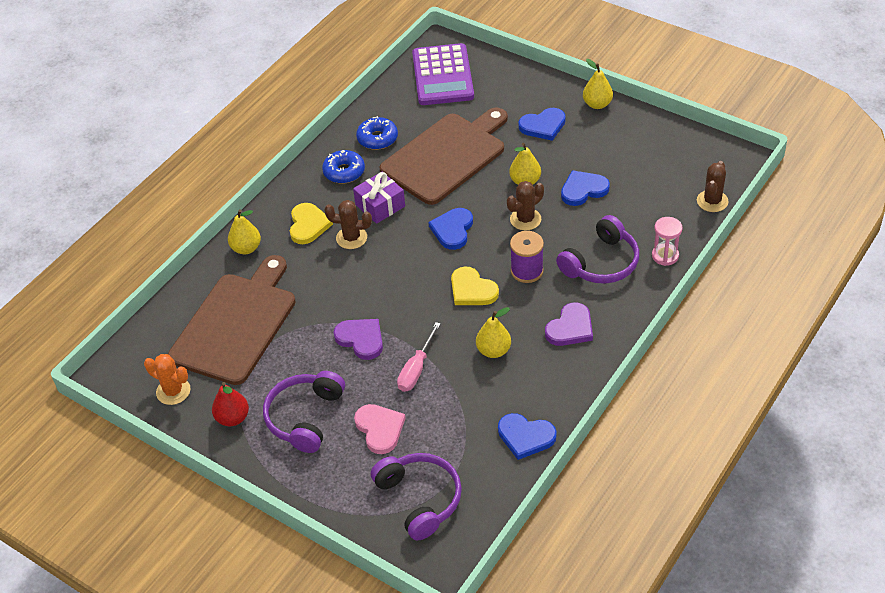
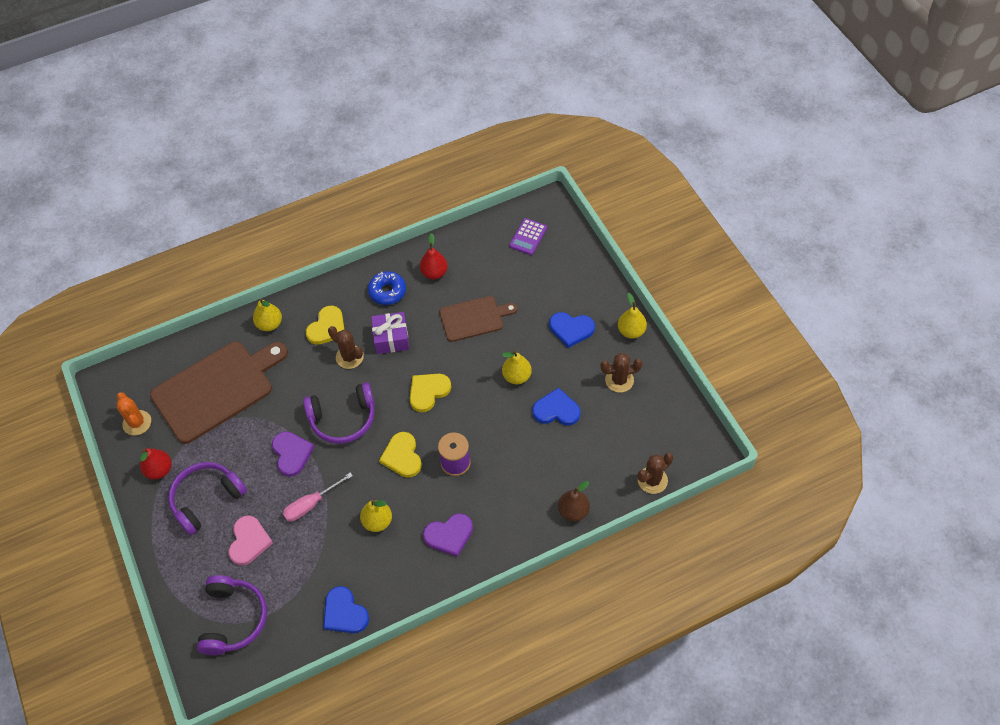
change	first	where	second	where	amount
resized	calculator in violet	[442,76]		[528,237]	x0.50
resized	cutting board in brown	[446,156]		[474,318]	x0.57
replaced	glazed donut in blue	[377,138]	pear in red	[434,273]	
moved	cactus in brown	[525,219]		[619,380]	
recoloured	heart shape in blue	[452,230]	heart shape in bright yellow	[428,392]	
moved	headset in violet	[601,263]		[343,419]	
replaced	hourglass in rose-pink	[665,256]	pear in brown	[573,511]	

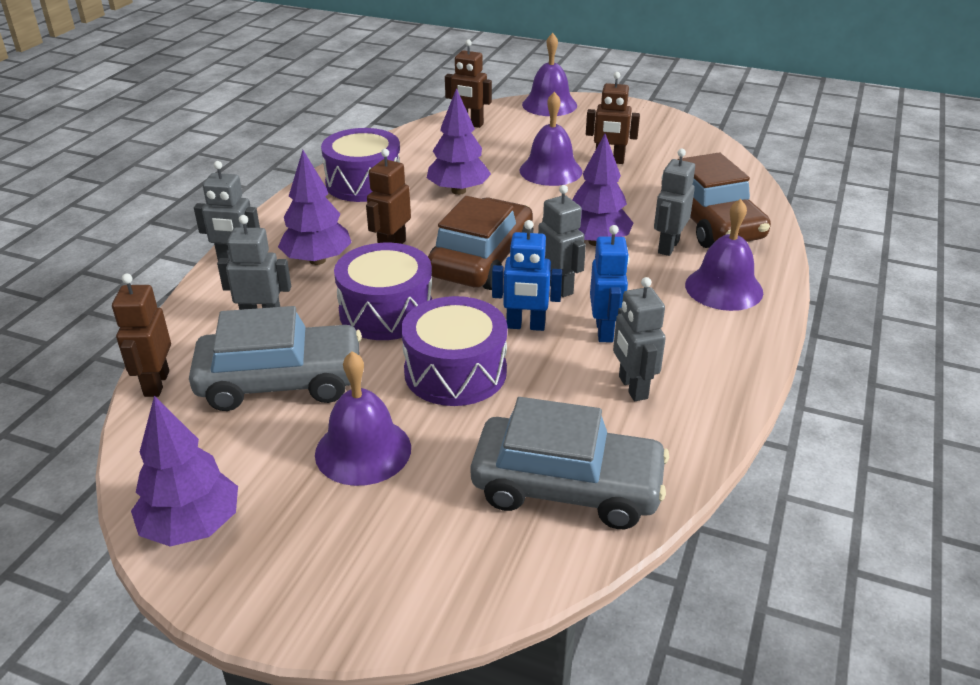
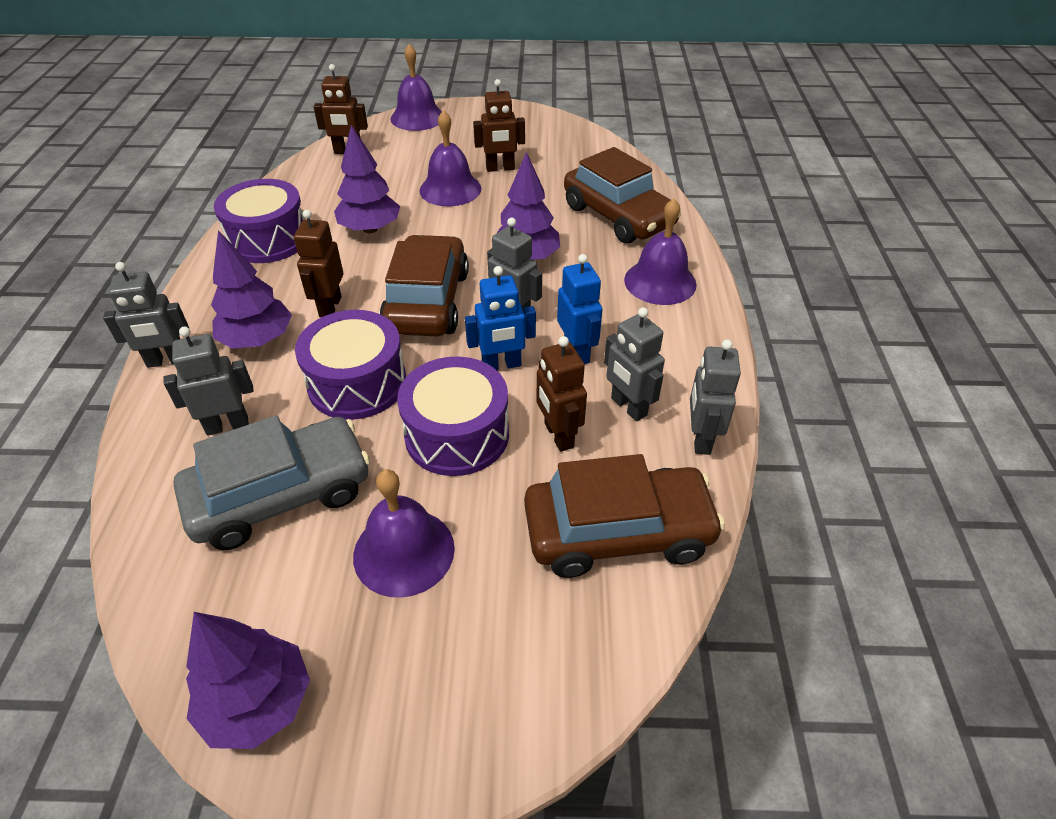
change	first	where	second	where	amount
moved	robot in gray	[668,247]		[700,438]	
moved	robot in brown	[156,383]		[558,435]	
recoloured	car in gray	[567,487]	car in brown	[618,532]	

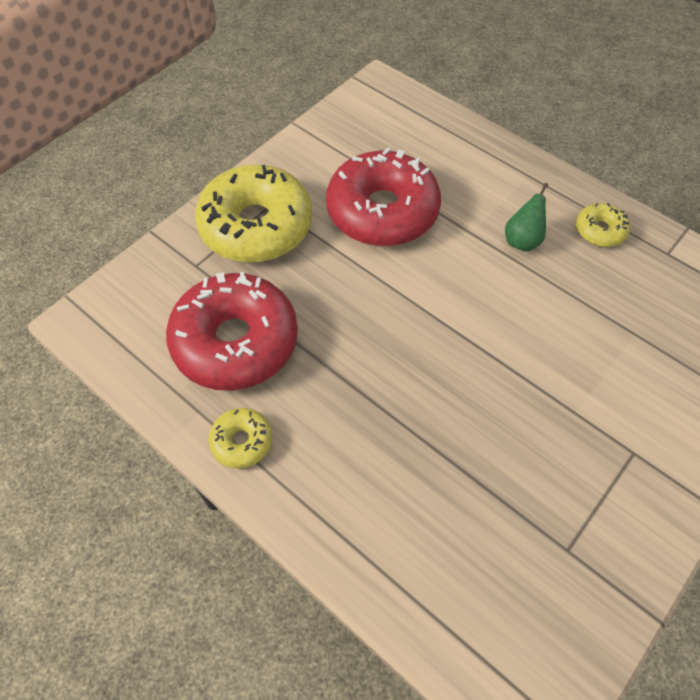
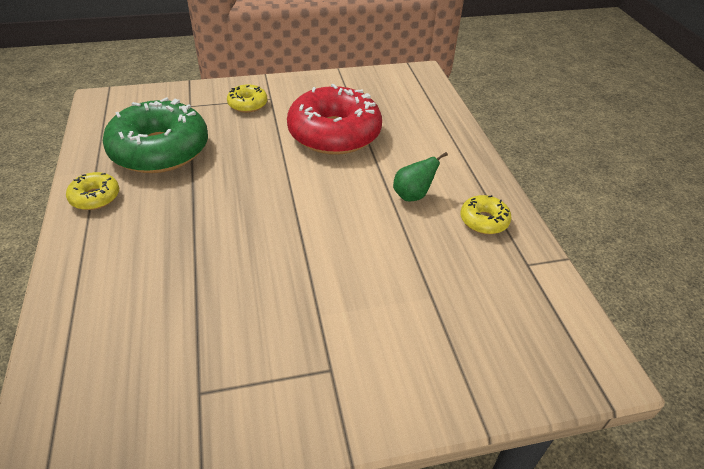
change	first	where	second	where	amount
resized	glazed donut in bright yellow	[256,226]		[247,104]	x0.45
recoloured	glazed donut in red	[235,341]	glazed donut in emerald	[160,150]	

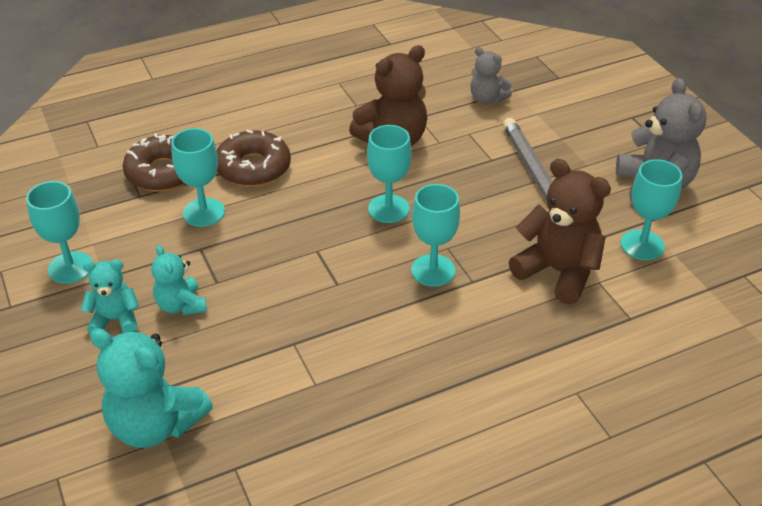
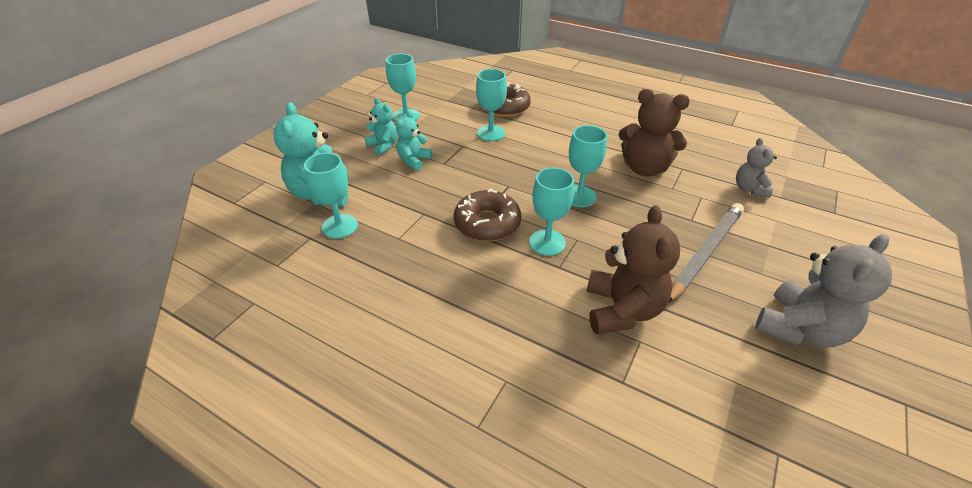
change	first	where	second	where	amount
moved	glazed donut in brown	[253,168]		[487,223]	
moved	wine glass in turquoise	[642,245]		[340,226]	

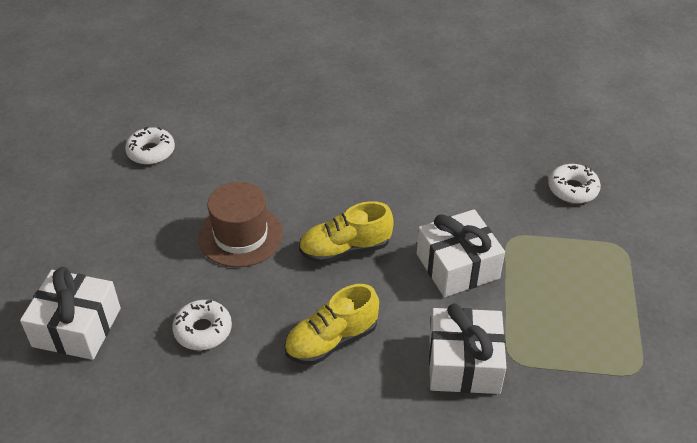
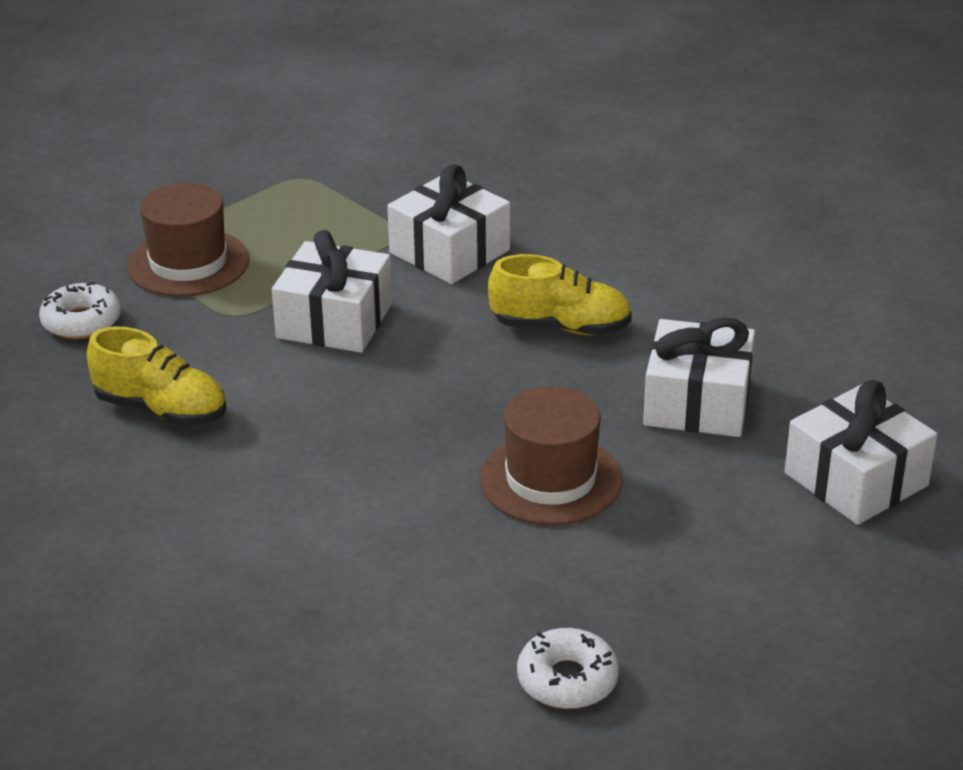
change	first	where	second	where	amount
moved	sneaker in bright yellow	[345,249]		[161,410]	
replaced	glazed donut in snow-white	[203,330]	present in snow-white	[697,403]	
added			tall hat in brown	[188,263]	

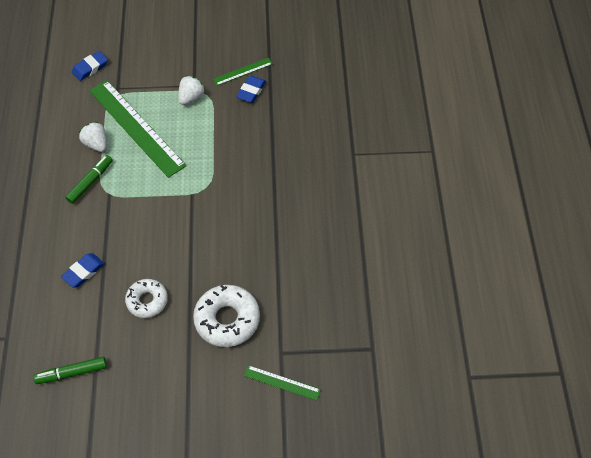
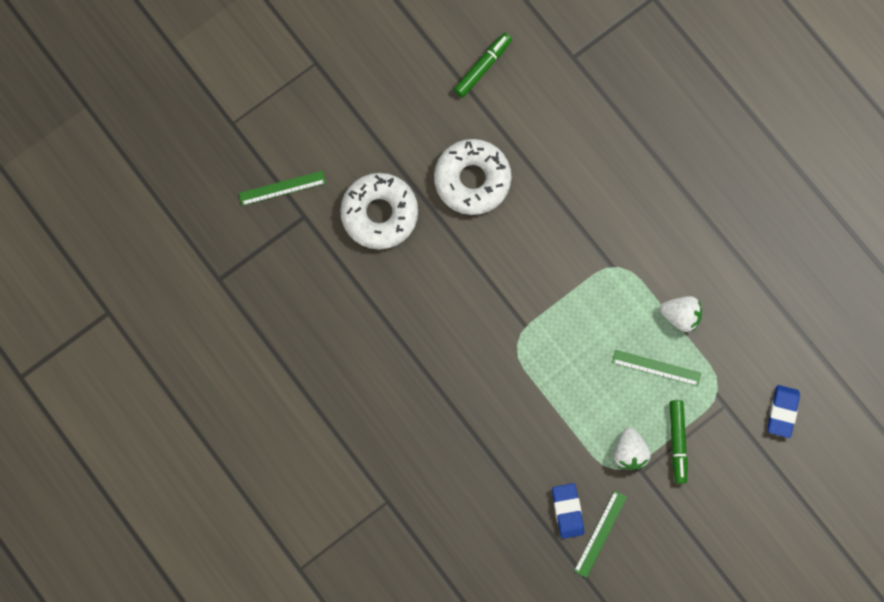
change	first	where	second	where	amount
resized	ruler in emerald	[136,127]		[656,368]	x0.46
moved	felt pen in emerald	[90,182]		[677,442]	
removed	pencil eraser in blue	[83,272]			
resized	glazed donut in snow-white	[147,301]		[472,180]	x1.55

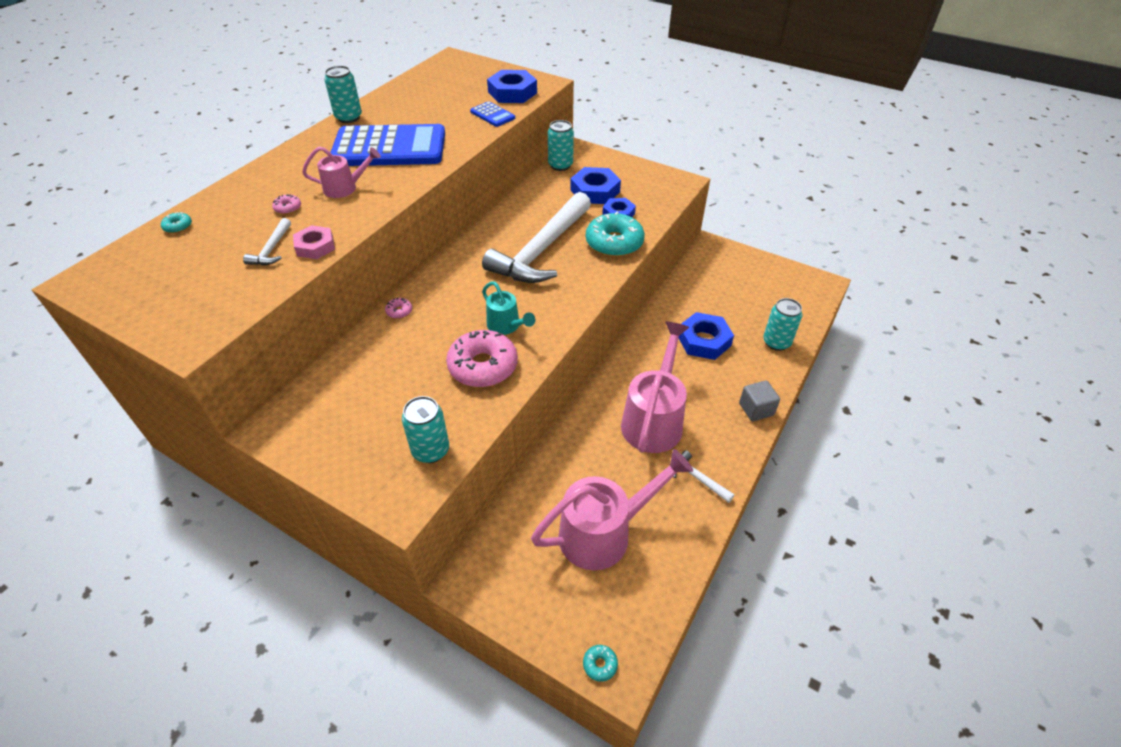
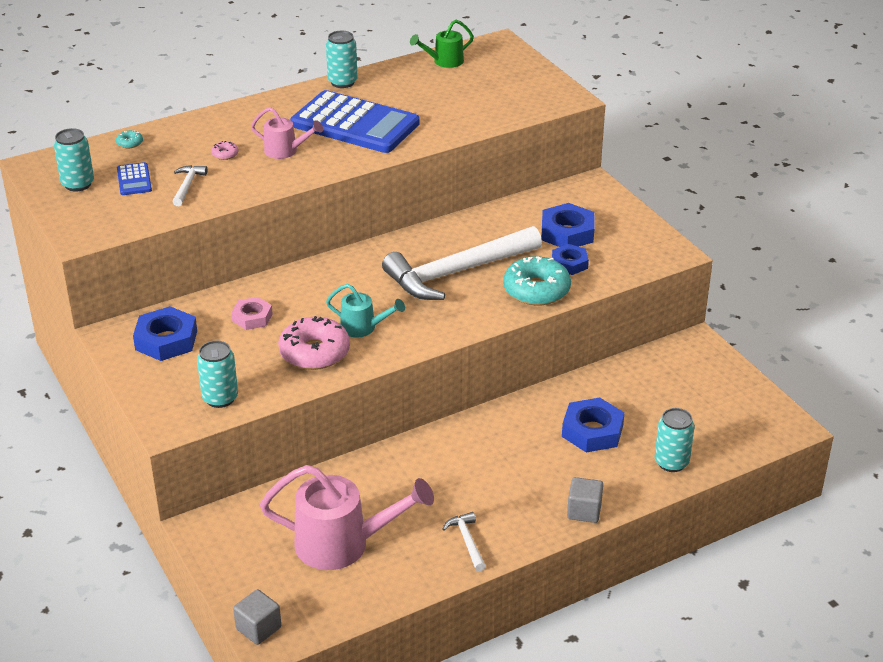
change	first	where	second	where	amount
moved	hex nut in blue	[512,92]		[166,340]	
moved	calculator in blue	[492,115]		[134,180]	
moved	tin in turquoise	[560,165]		[78,184]	
turned	claw hammer in snow-white	[272,249]		[187,186]	150 degrees clockwise
moved	hex nut in rose-pink	[315,246]		[252,317]	
turned	watering pot in turquoise	[506,326]		[363,328]	60 degrees counterclockwise
removed	glazed donut in rose-pink	[399,311]			
removed	watering pot in rose-pink	[654,419]			
replaced	glazed donut in turquoise	[600,664]	solid cube in gray	[258,628]	
added			watering pot in emerald	[444,61]	

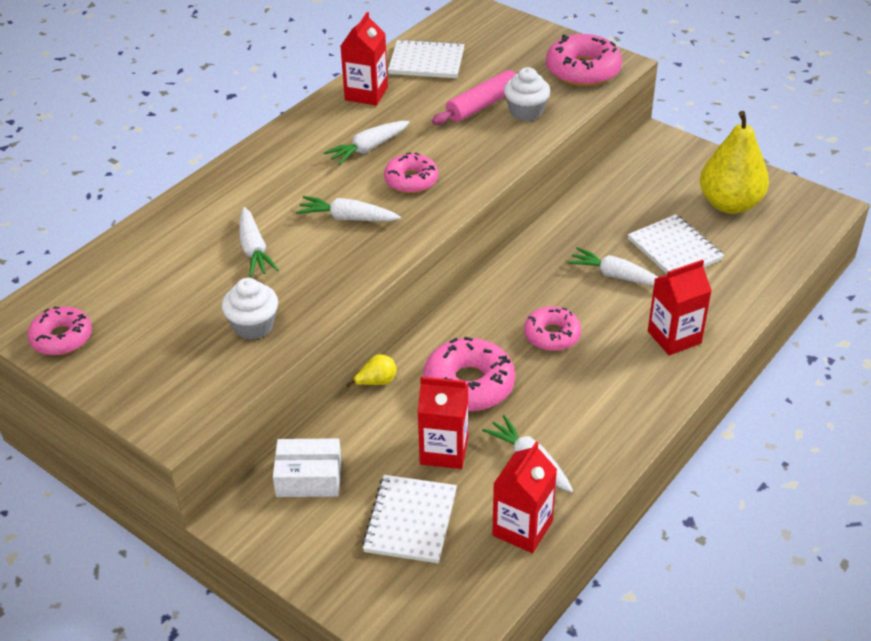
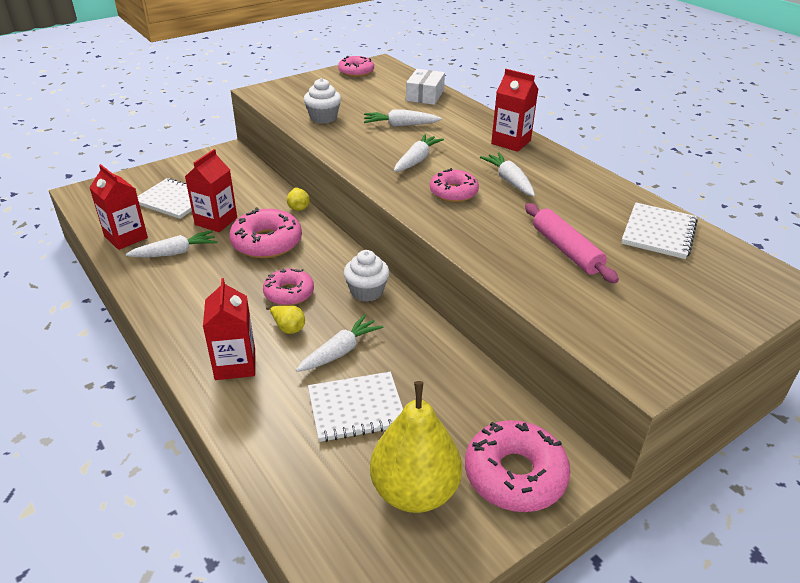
change	first	where	second	where	amount
moved	juice carton in red	[366,94]		[511,142]	
moved	glazed donut in rose-pink	[583,70]		[515,474]	
moved	muffin in snow-white	[526,111]		[366,291]	
moved	package in snow-white	[309,477]		[425,95]	
added			pear in bright yellow	[288,328]	

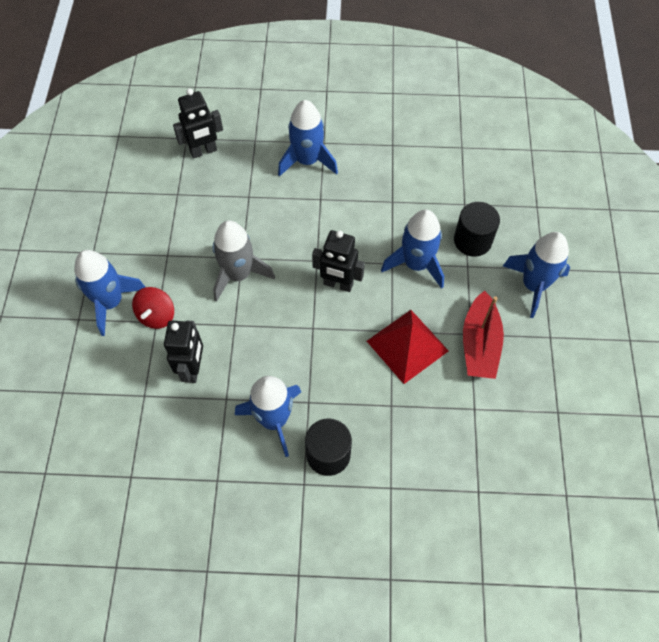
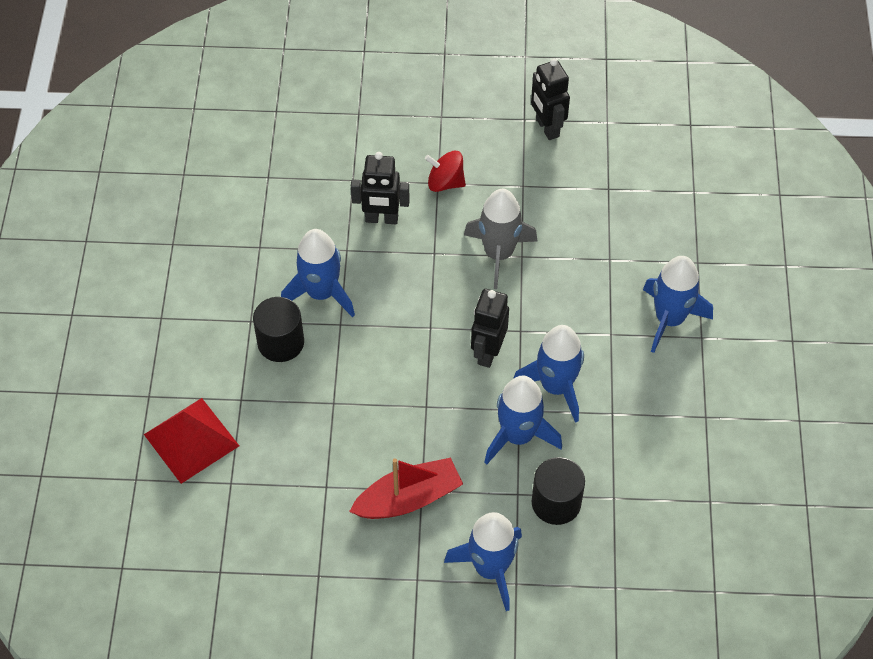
change	first	where	second	where	amount
moved	robot in jet-black	[203,151]		[547,128]	
moved	toy rocket in blue	[111,302]		[556,386]	
turned	boat in red	[479,344]		[408,498]	150 degrees clockwise
moved	pyramid in red	[407,345]		[191,440]	

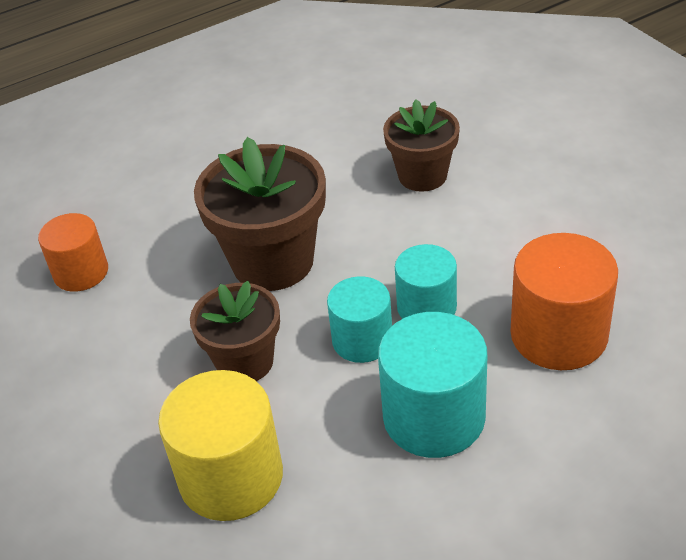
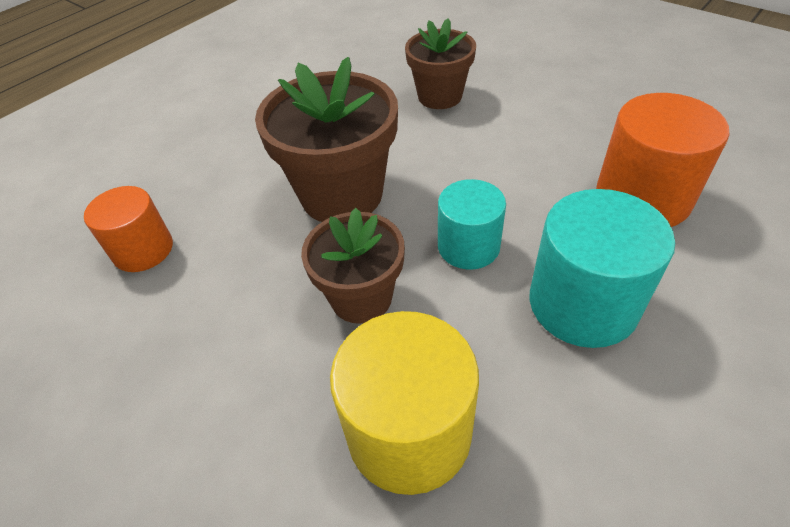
change	first	where	second	where	amount
removed	cylinder in turquoise	[426,307]			

